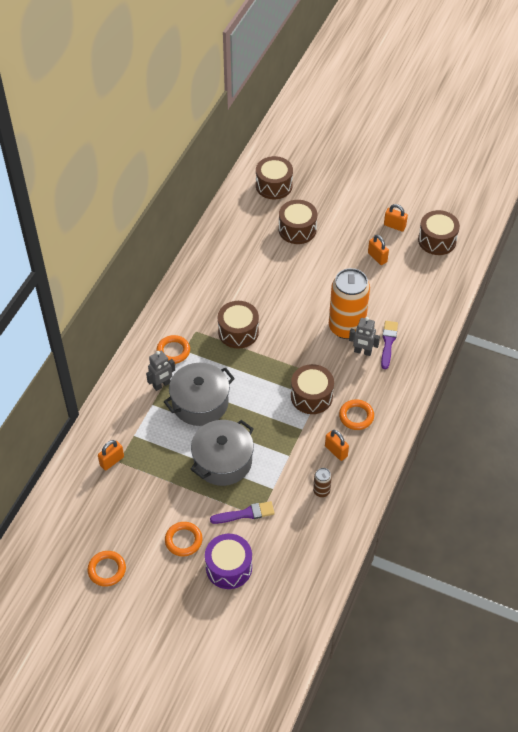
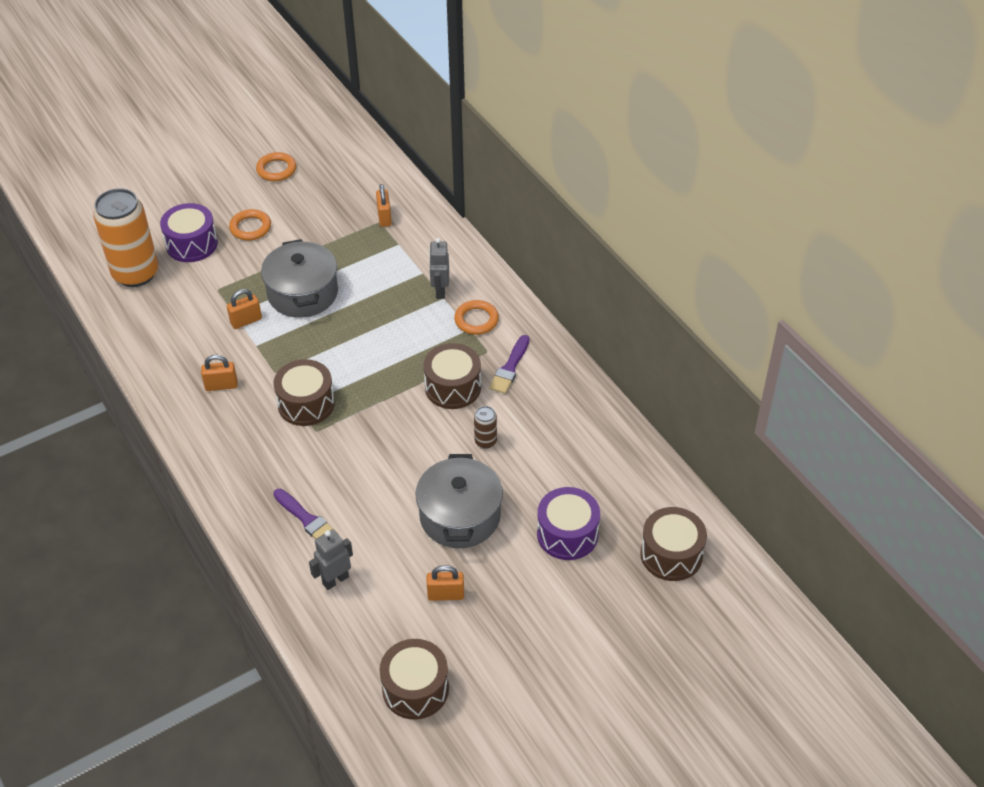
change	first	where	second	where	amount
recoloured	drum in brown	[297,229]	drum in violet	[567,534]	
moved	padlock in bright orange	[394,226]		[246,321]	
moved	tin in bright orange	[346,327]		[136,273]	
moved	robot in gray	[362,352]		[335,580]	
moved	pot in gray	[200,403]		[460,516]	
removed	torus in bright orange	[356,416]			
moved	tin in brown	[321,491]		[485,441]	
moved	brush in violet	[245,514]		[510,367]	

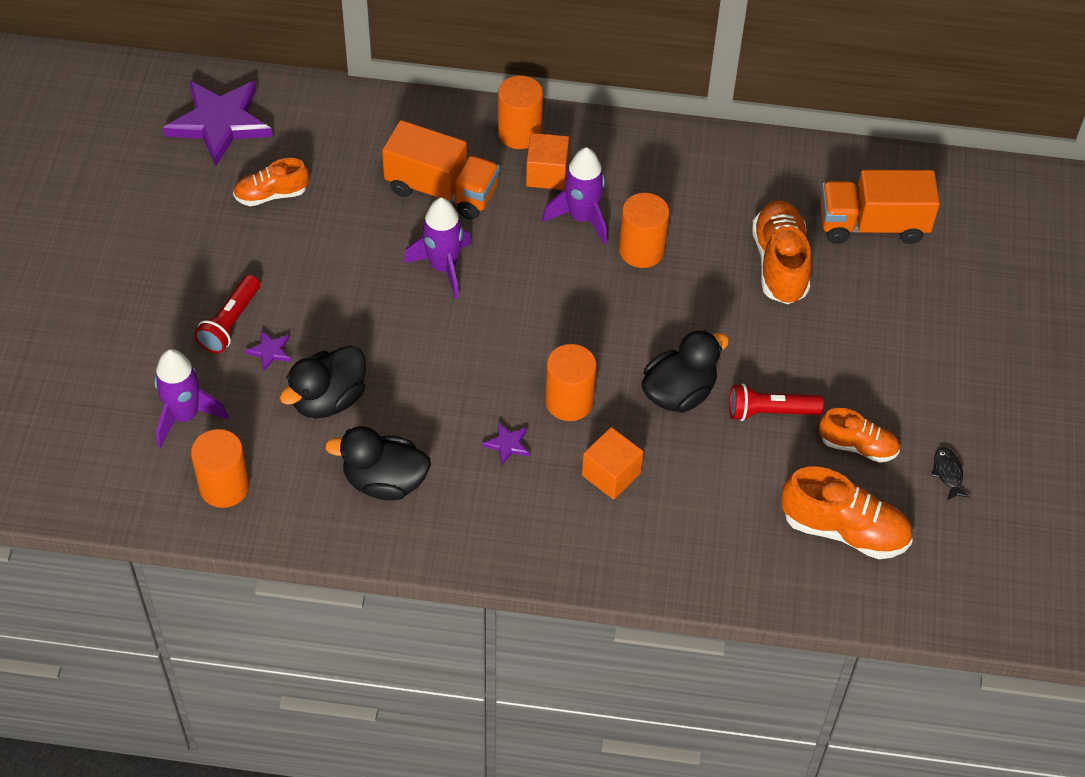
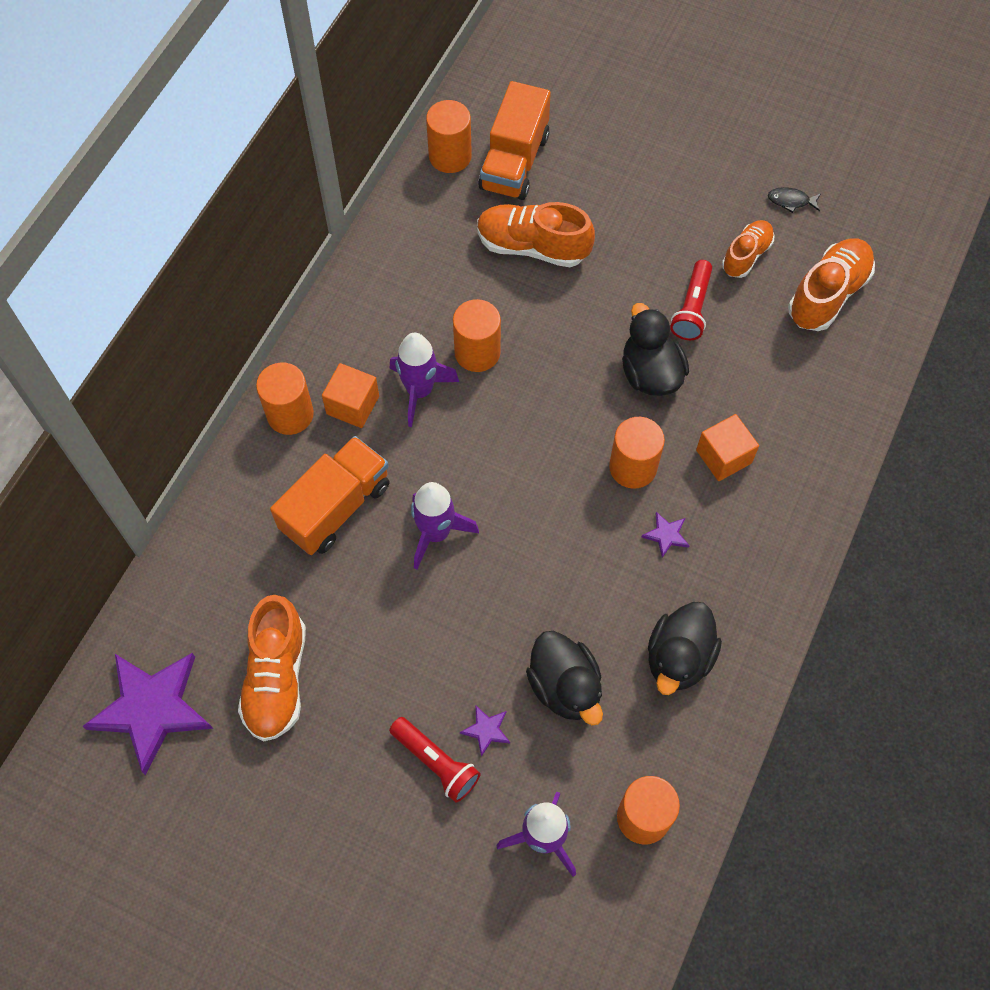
change	first	where	second	where	amount
resized	sneaker in bright orange	[271,194]		[277,678]	x1.59
added			cylinder in bright orange	[450,156]	

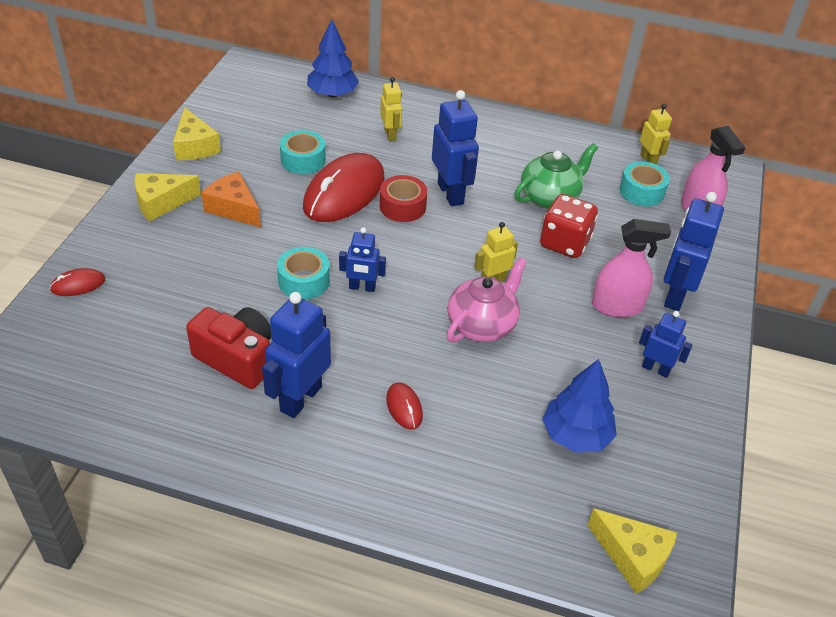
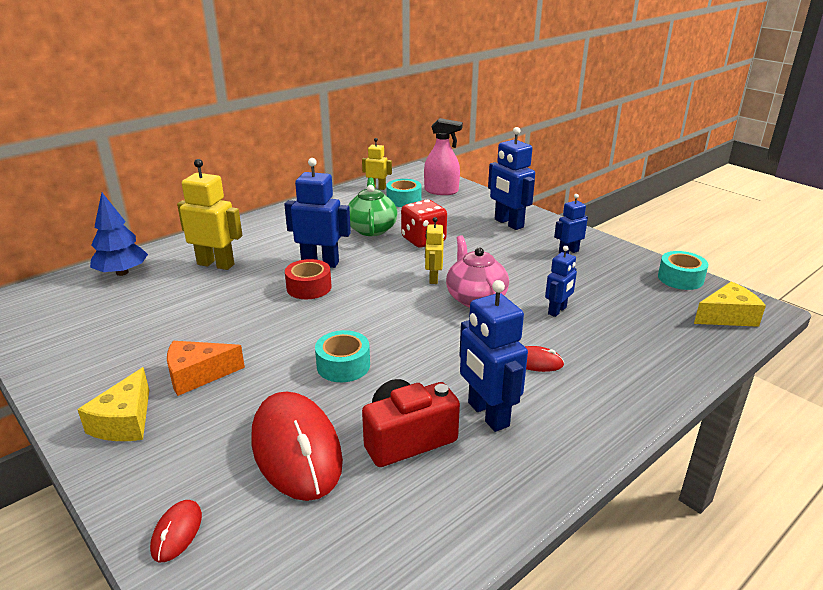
change	first	where	second	where	amount
resized	robot in bright yellow	[390,134]		[216,264]	x1.70
removed	cheese in bright yellow	[195,146]			
moved	tape in turquoise	[303,160]		[680,278]	
moved	PC mouse in red	[344,192]		[296,449]	
removed	spray bottle in rose-pink	[617,306]			
moved	robot in blue	[362,287]		[557,311]	
removed	toy tree in blue	[576,435]			

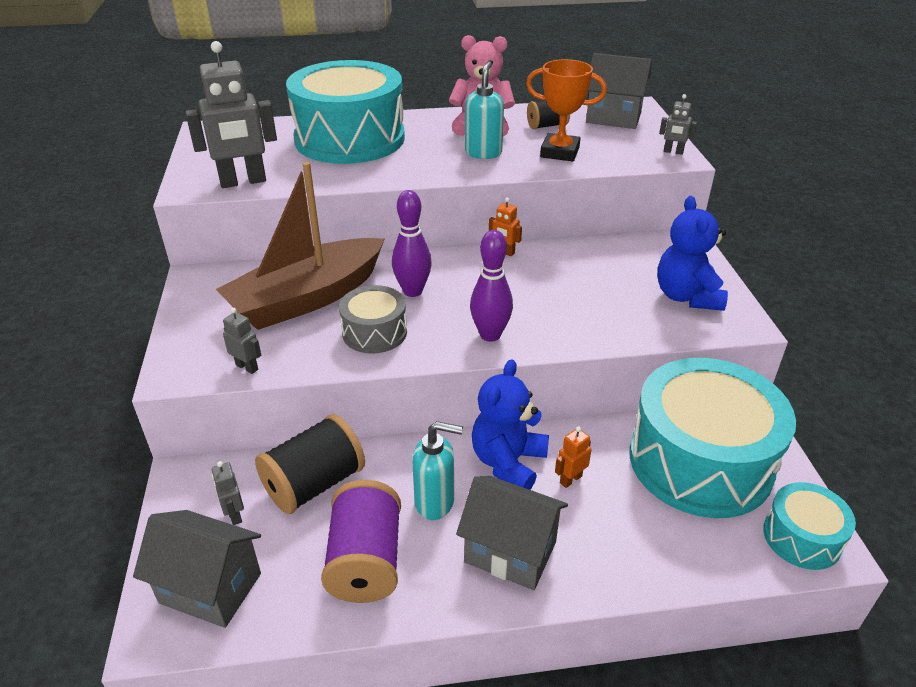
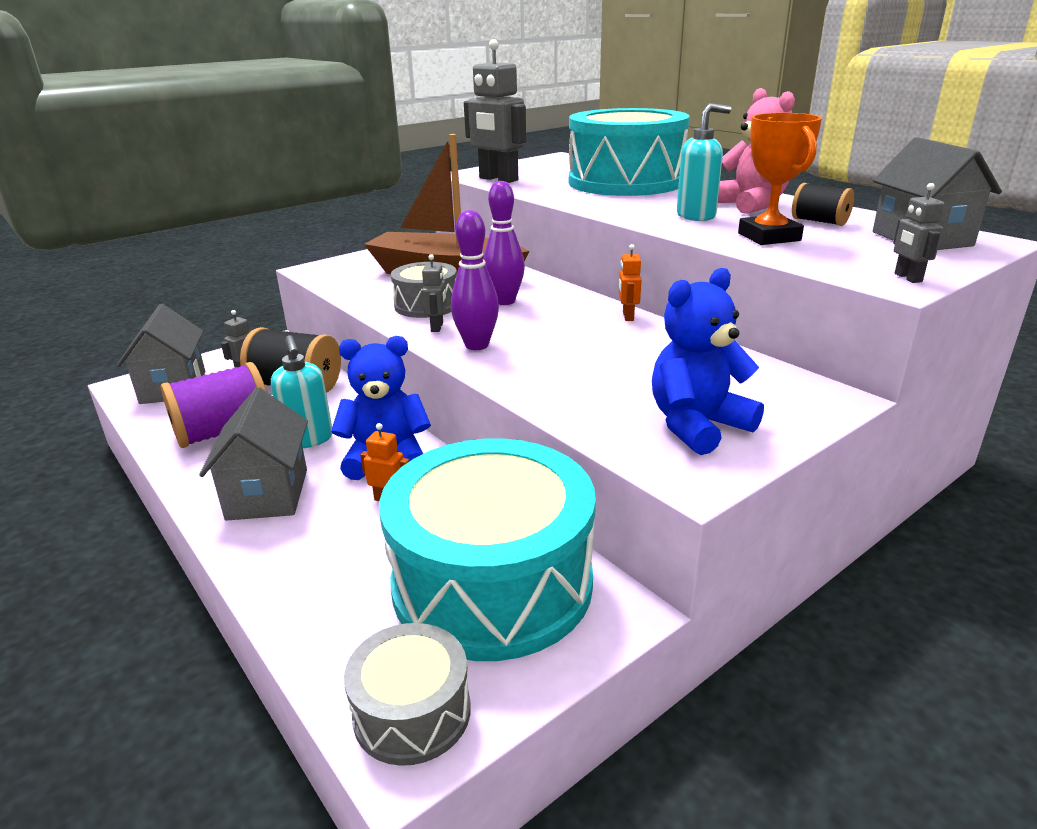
change	first	where	second	where	amount
moved	robot in gray	[247,367]		[437,327]	
recoloured	drum in turquoise	[802,537]	drum in gray	[412,712]	

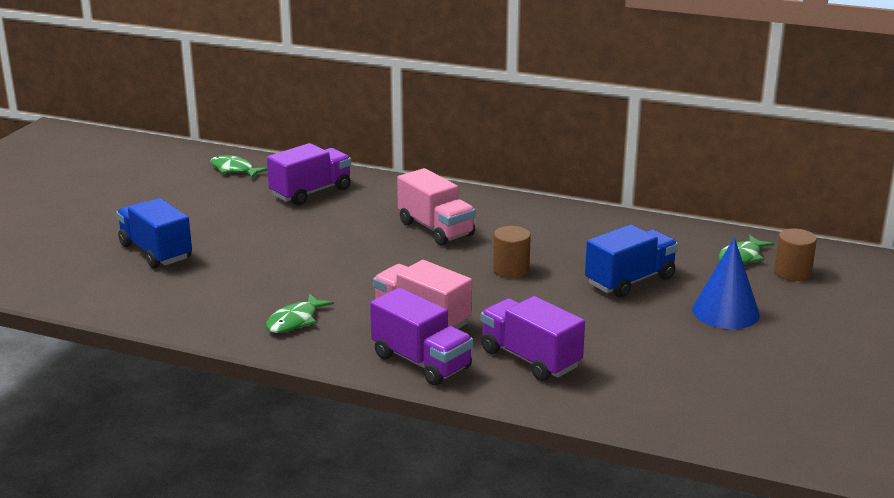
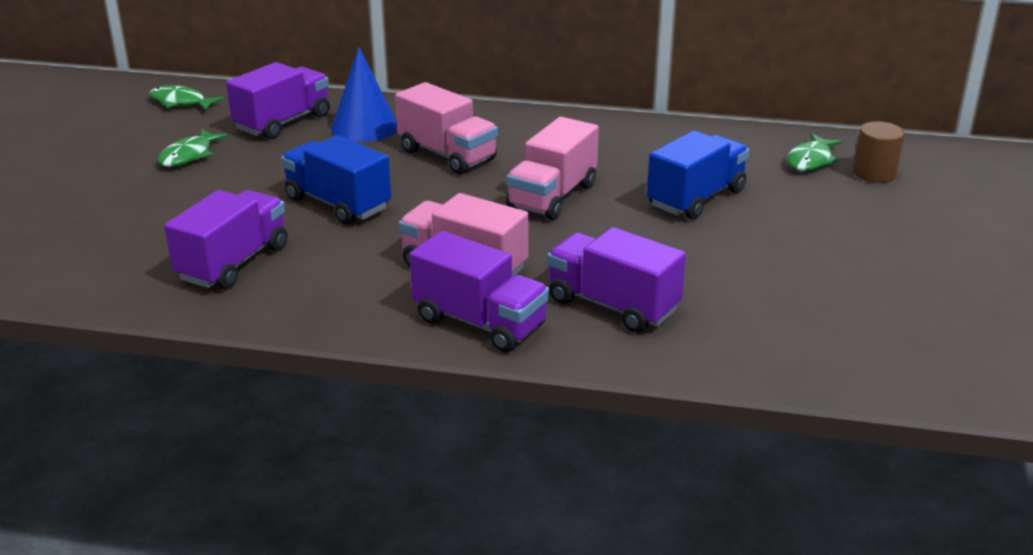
change	first	where	second	where	amount
moved	lorry in blue	[155,252]		[337,204]	
replaced	cylinder in brown	[511,270]	lorry in rose-pink	[552,197]	
moved	cone shape in blue	[725,312]		[364,127]	
moved	fish in emerald	[295,321]		[189,155]	
added			lorry in violet	[233,263]	

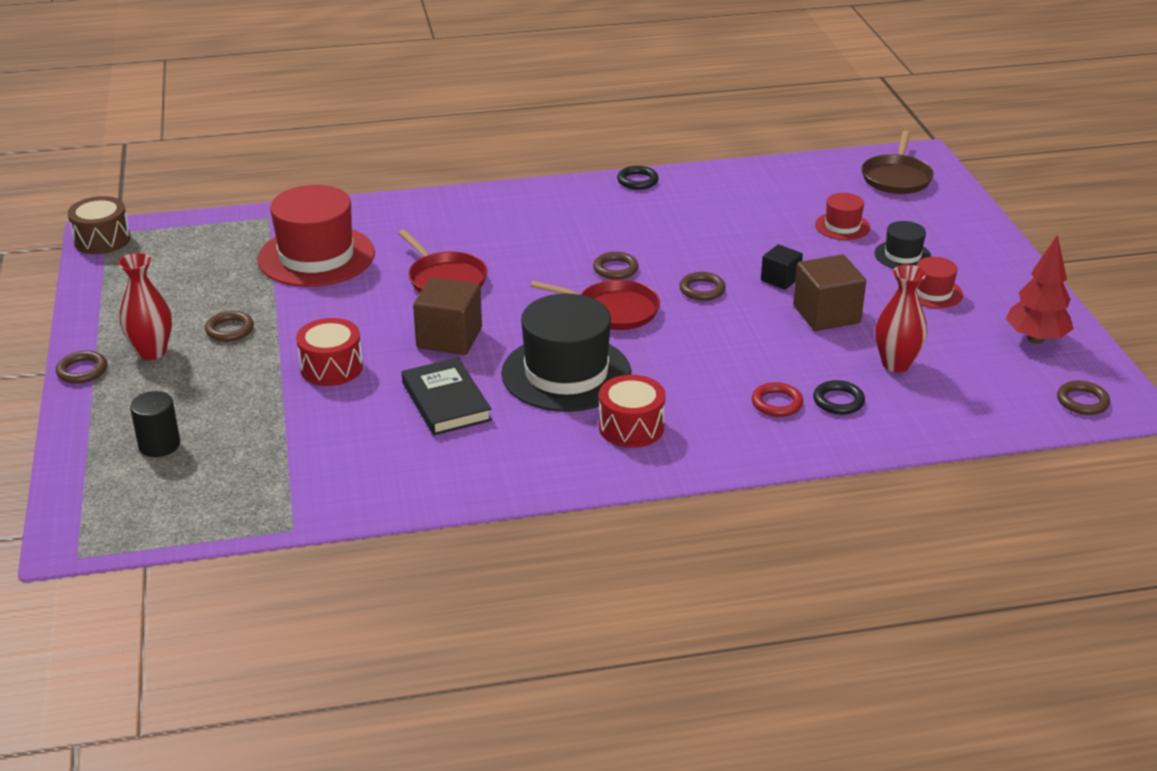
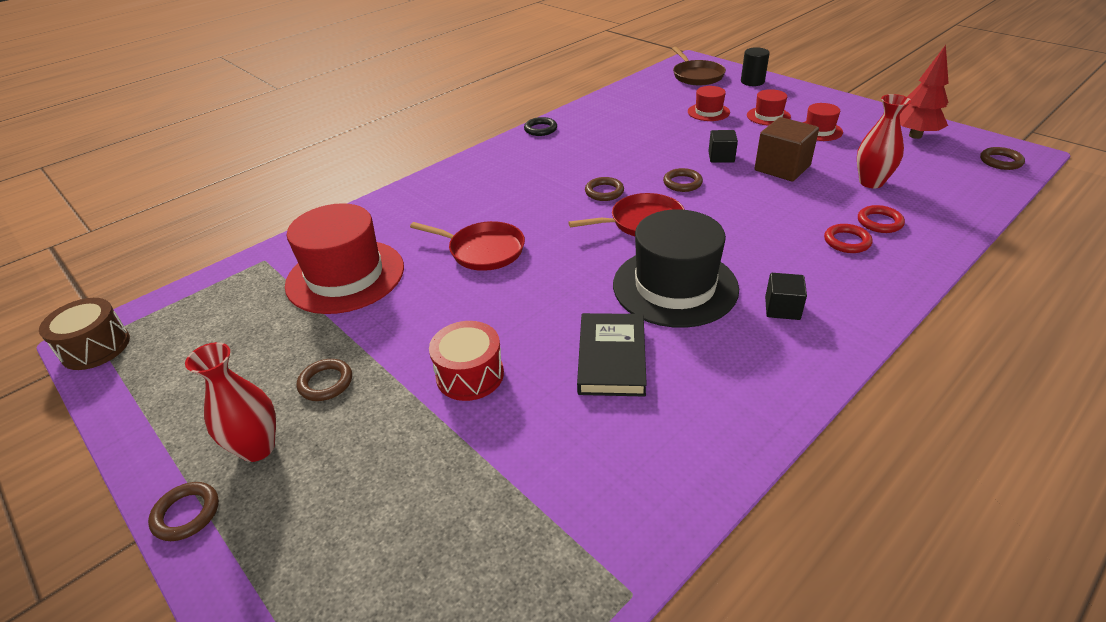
change	first	where	second	where	amount
recoloured	tall hat in jet-black	[902,255]	tall hat in red	[768,116]	
removed	solid cube in brown	[449,338]			
turned	book in jet-black	[446,401]		[611,358]	60 degrees clockwise
replaced	drum in red	[631,427]	solid cube in jet-black	[782,308]	
recoloured	torus in jet-black	[838,401]	torus in red	[879,222]	
moved	cylinder in jet-black	[159,445]		[752,82]	

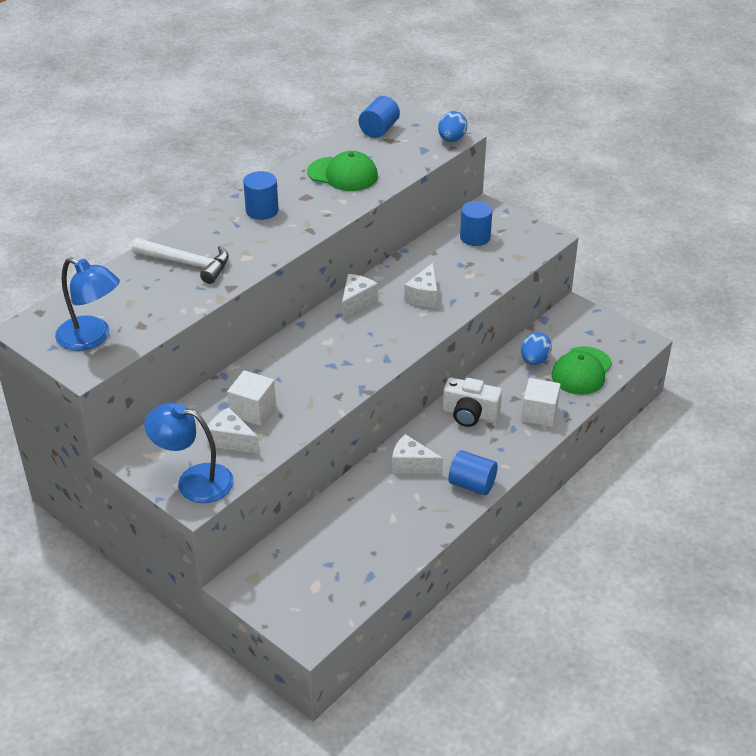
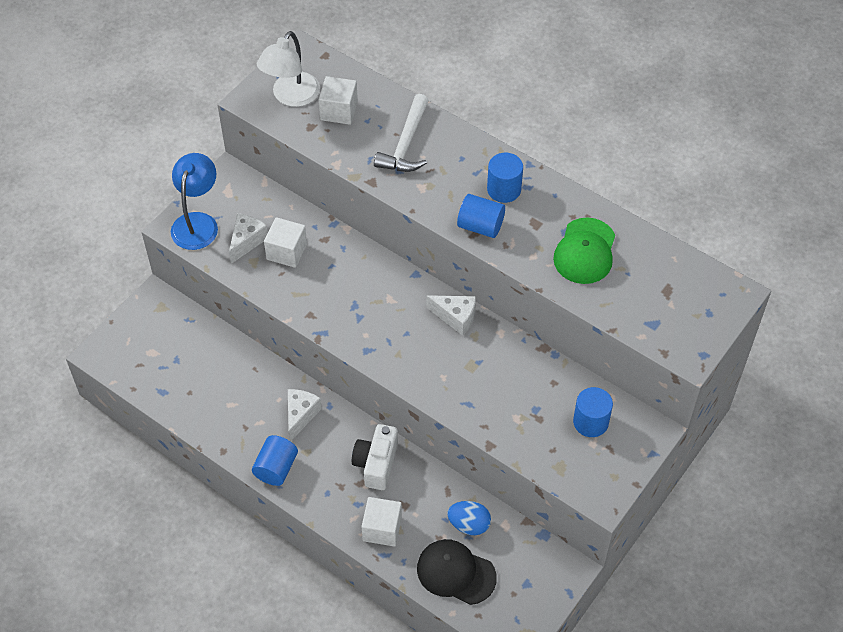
change	first	where	second	where	amount
moved	cylinder in blue	[379,130]		[480,226]	
removed	egg shape in blue	[451,139]			
recoloured	lamp in blue	[92,338]	lamp in snow-white	[291,97]	
removed	cheese in snow-white	[424,296]			
recoloured	baseball cap in emerald	[581,371]	baseball cap in jet-black	[456,573]	
added			solid cube in snow-white	[339,111]	

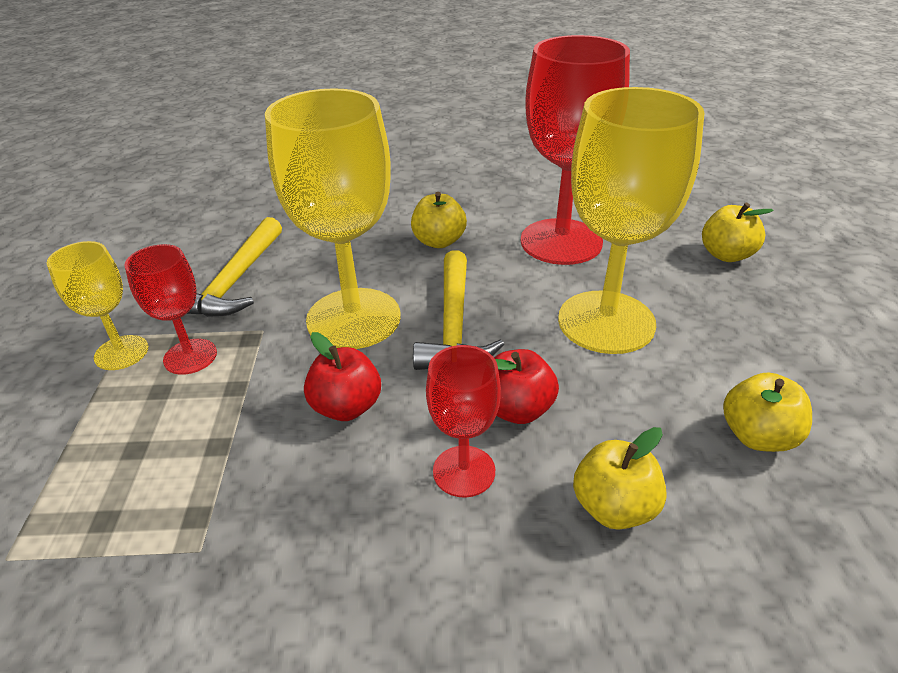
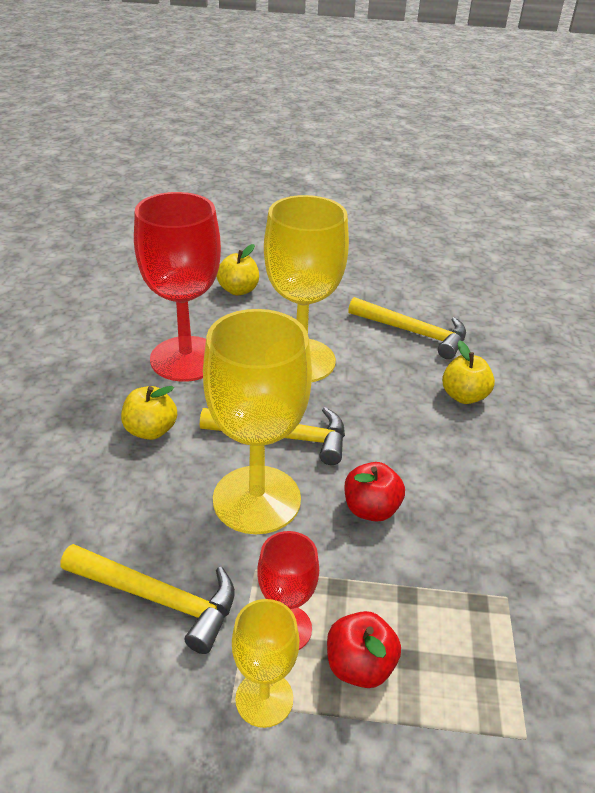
change	first	where	second	where	amount
removed	wine glass in red	[464,471]			
moved	apple fruit in red	[517,409]		[359,666]	
replaced	apple fruit in bright yellow	[757,436]	claw hammer in bright yellow	[413,333]	

